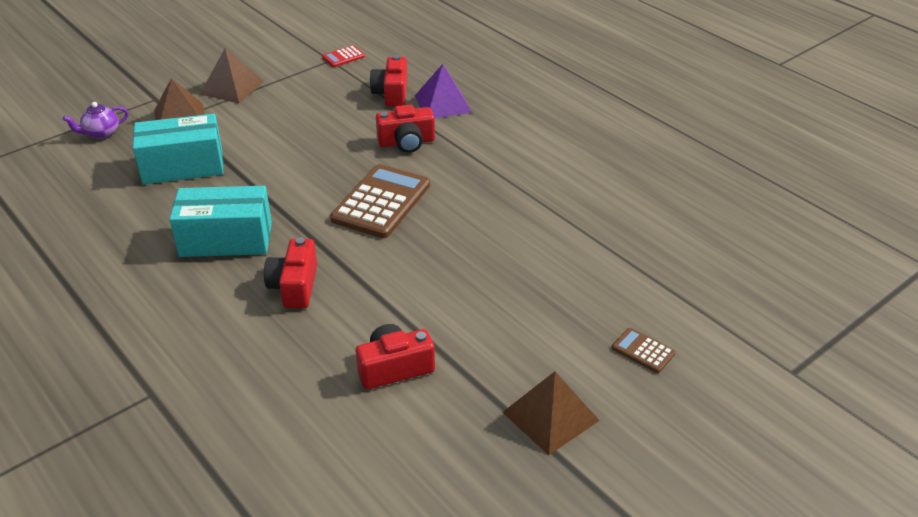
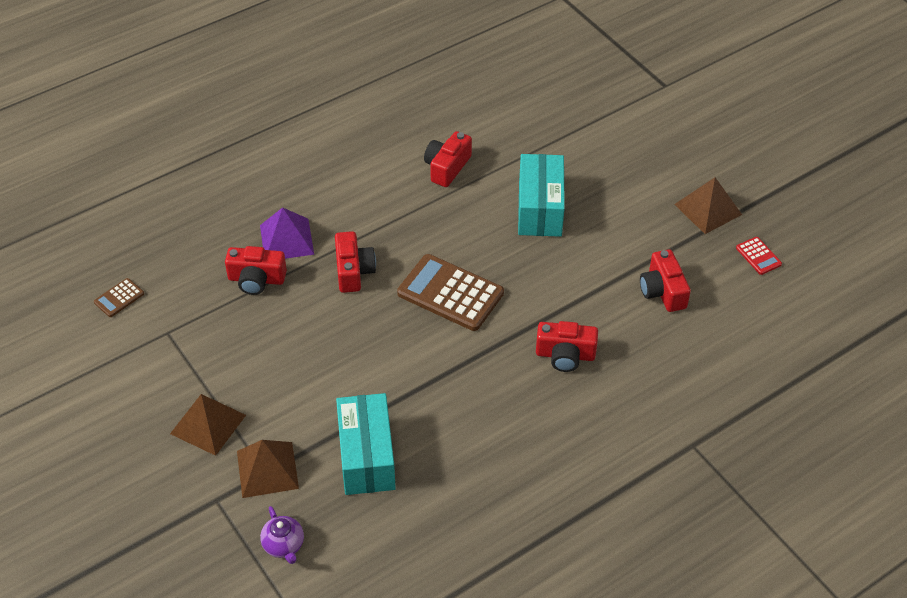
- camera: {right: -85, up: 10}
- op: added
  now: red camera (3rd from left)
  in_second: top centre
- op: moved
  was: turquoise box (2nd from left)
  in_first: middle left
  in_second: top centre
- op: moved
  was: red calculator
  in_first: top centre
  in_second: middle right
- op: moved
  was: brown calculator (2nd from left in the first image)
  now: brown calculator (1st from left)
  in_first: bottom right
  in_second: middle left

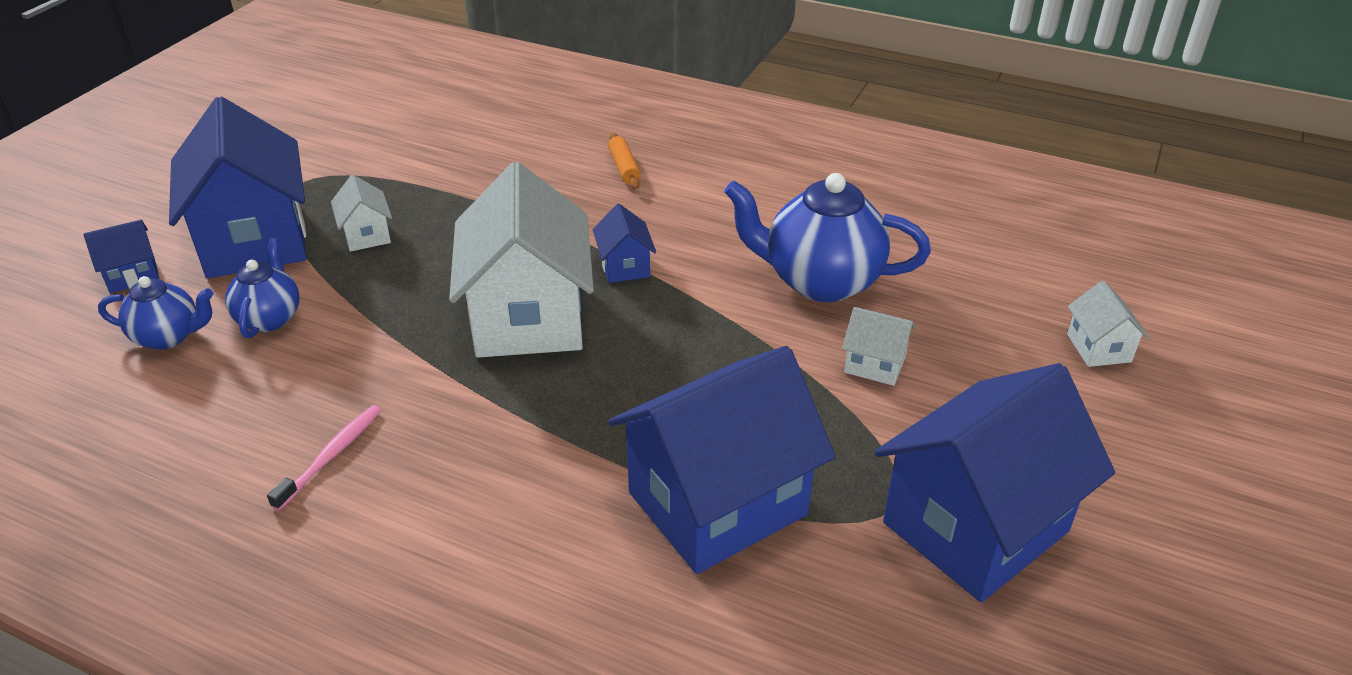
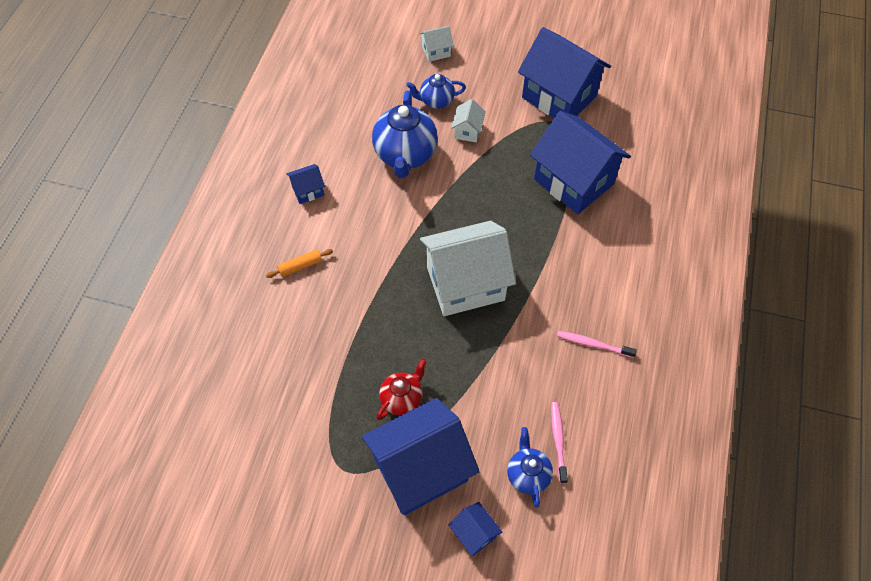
- camera: {right: -100, up: 20}
- op: added
  now: pink toothbrush (1st from left)
  in_second: bottom centre
- op: moved
  was: blue teapot (2nd from left)
  in_first: middle left
  in_second: top centre
- op: moved
  was: blue house (3rd from left in the first image)
  now: blue house (1st from left)
  in_first: centre
  in_second: top centre
- op: replaced
  was: white house (1st from left)
  now: red teapot
  in_first: top left
  in_second: bottom centre

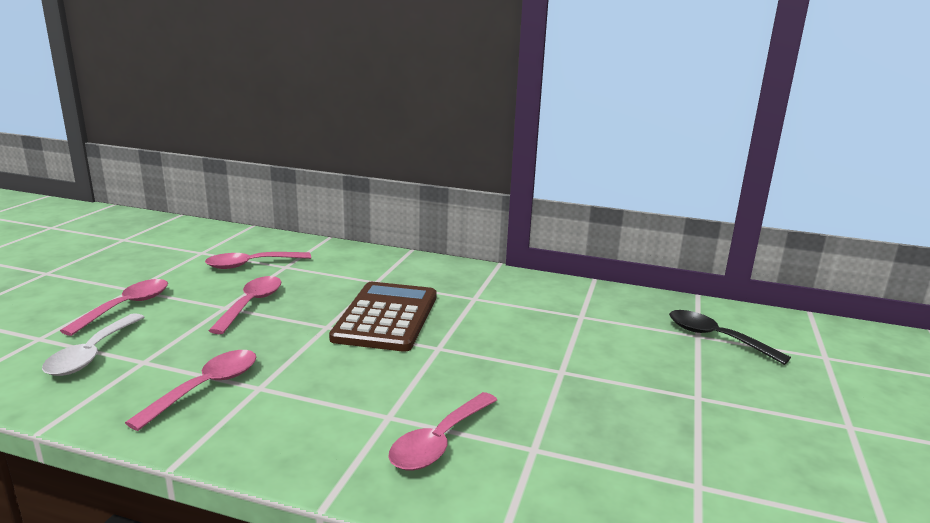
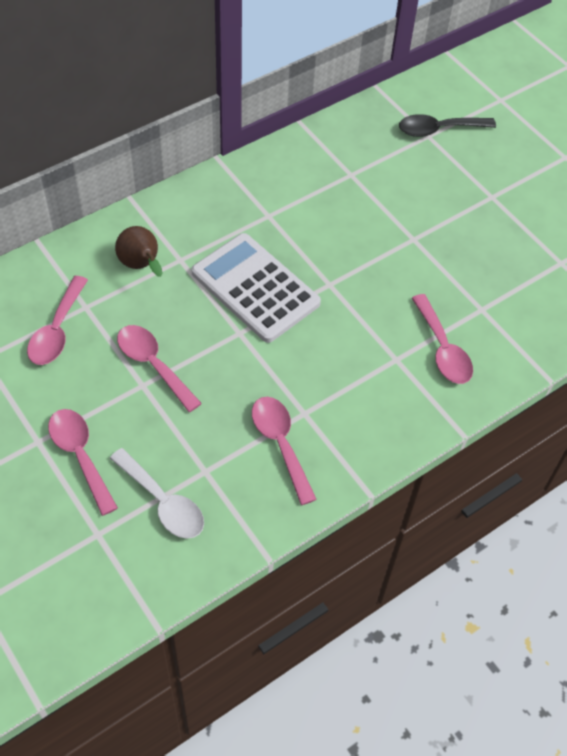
- camera: {right: -55, up: 35}
- op: added
  now: brown pear
  in_second: top left
- op: recoloured
  was: brown calculator
  now: white calculator
  in_first: centre
  in_second: centre

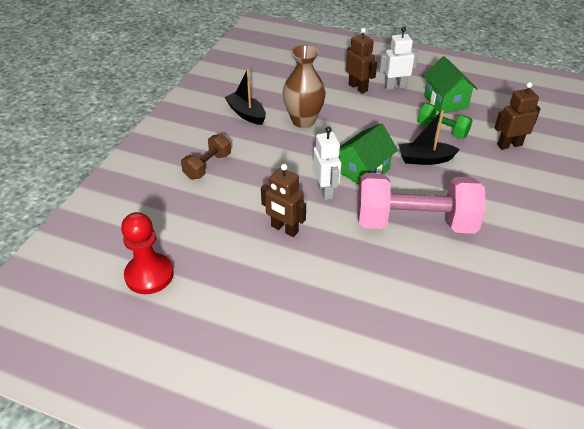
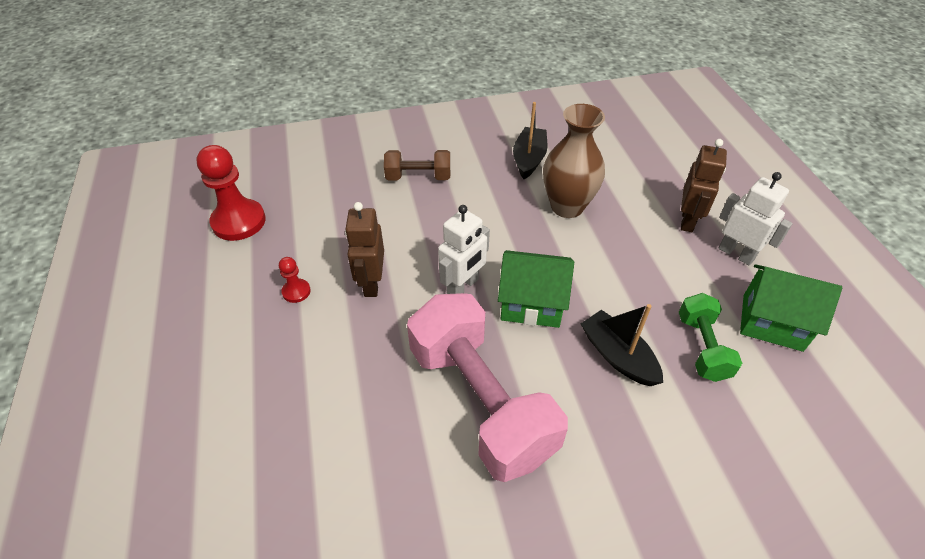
- camera: {right: 55, up: 5}
- op: removed
  was: brown robot (3rd from left)
  in_first: top right
- op: added
  now: red pawn (2nd from left)
  in_second: middle left
- op: turned
  was: green house (2nd from left)
  in_first: top right
  in_second: middle right
  clockwise: 75

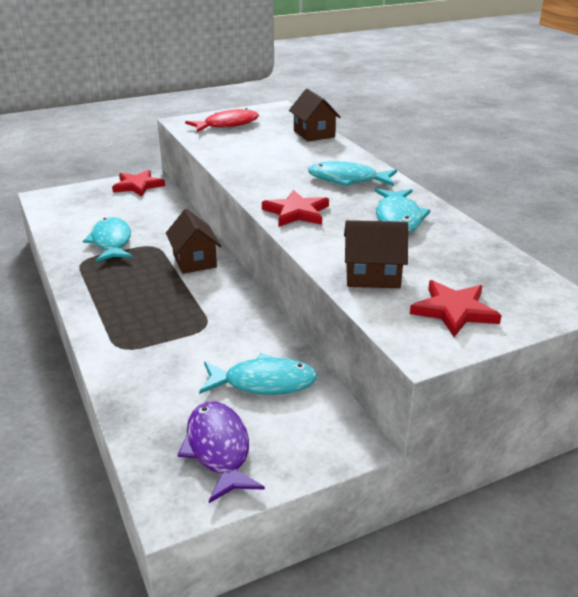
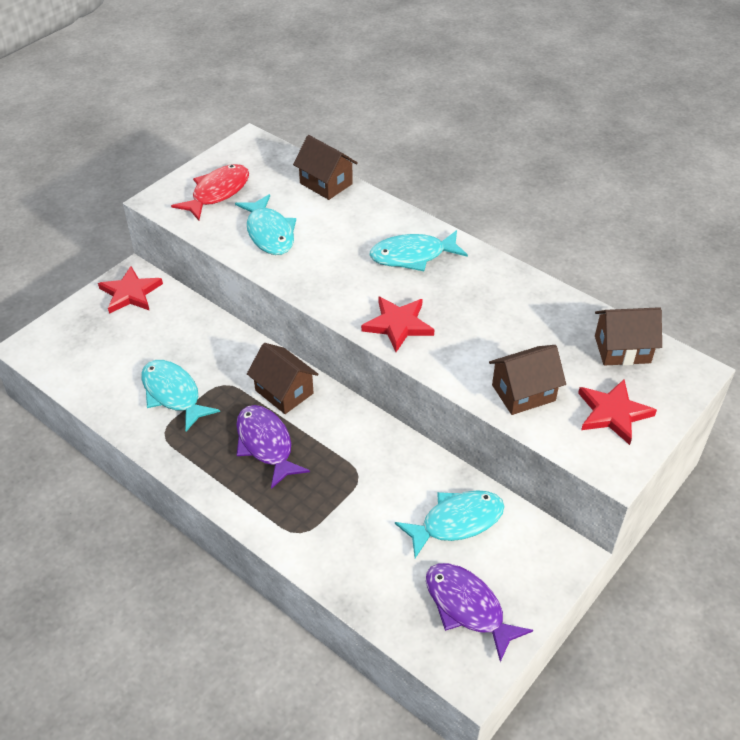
- camera: {right: -25, up: 15}
- op: added
  now: purple fish (1st from left)
  in_second: centre
- op: added
  now: brown house (4th from left)
  in_second: middle right
- op: moved
  was: turquoise fish (4th from left in the first image)
  now: turquoise fish (2nd from left)
  in_first: middle right
  in_second: top centre

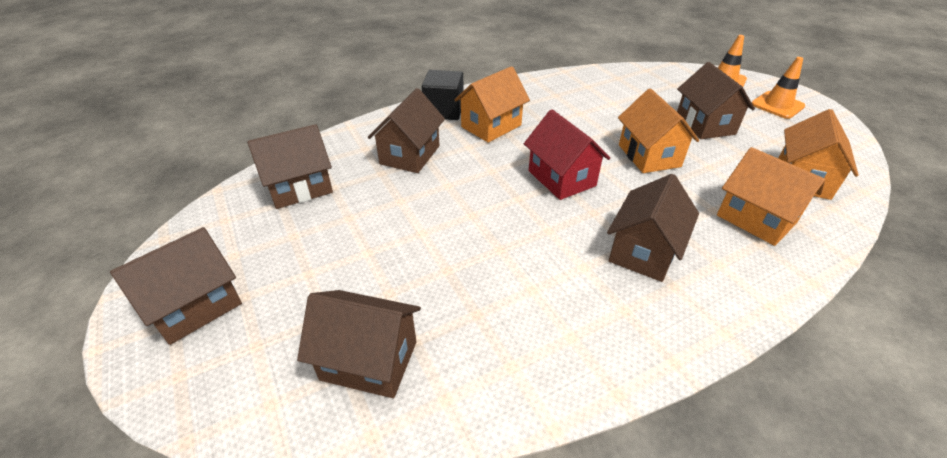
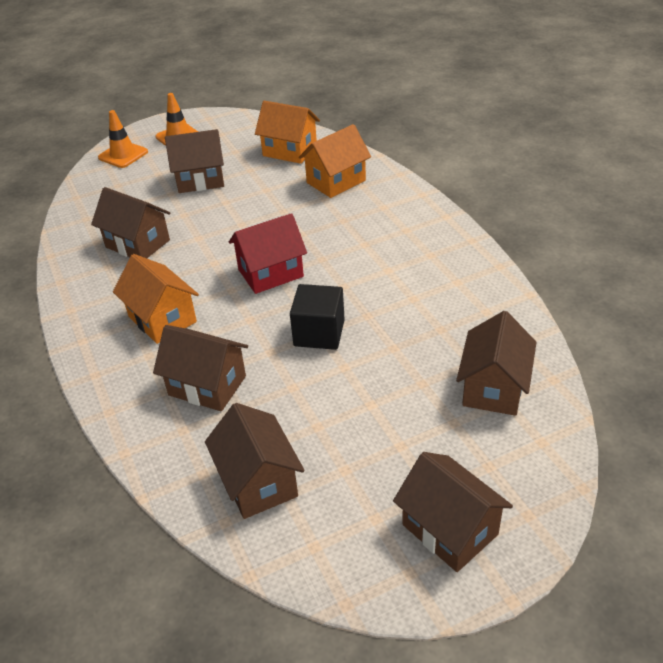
- camera: {right: -85, up: 0}
- op: removed
  was: orange house (2nd from left)
  in_first: top right
- op: moved
  was: black cube
  in_first: top centre
  in_second: centre
- op: moved
  was: brown house (5th from left in the first image)
  now: brown house (1st from left)
  in_first: middle right
  in_second: middle left

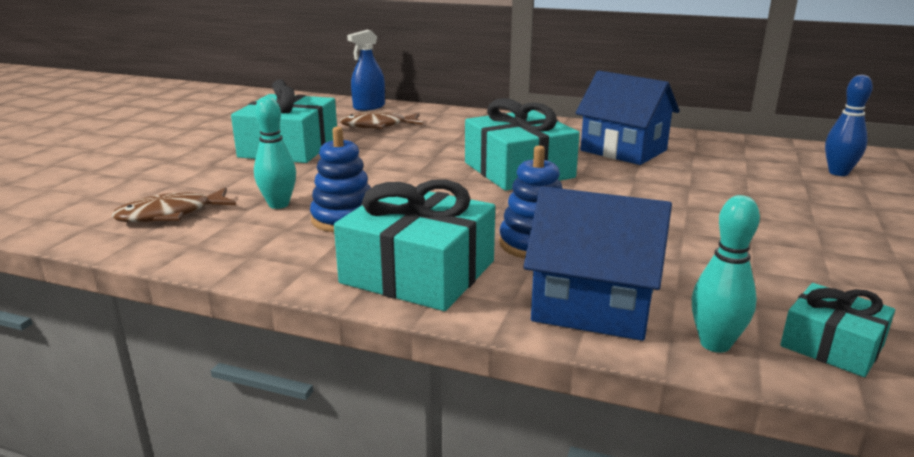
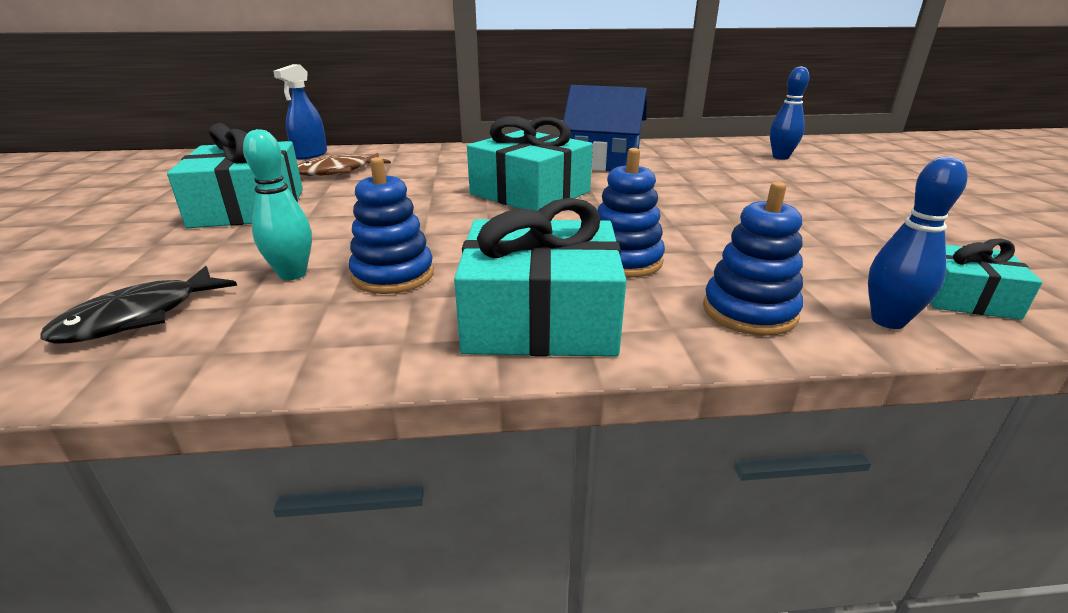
- camera: {right: -25, up: 5}
- op: replaced
  was: blue house (1st from left)
  now: blue stacking toy (3rd from left)
  in_first: centre
  in_second: middle right
- op: recoloured
  was: brown fish (1st from left)
  now: black fish
  in_first: middle left
  in_second: middle left
- op: recoloured
  was: turquoise bowling pin (2nd from left)
  now: blue bowling pin (2nd from left)
  in_first: middle right
  in_second: middle right

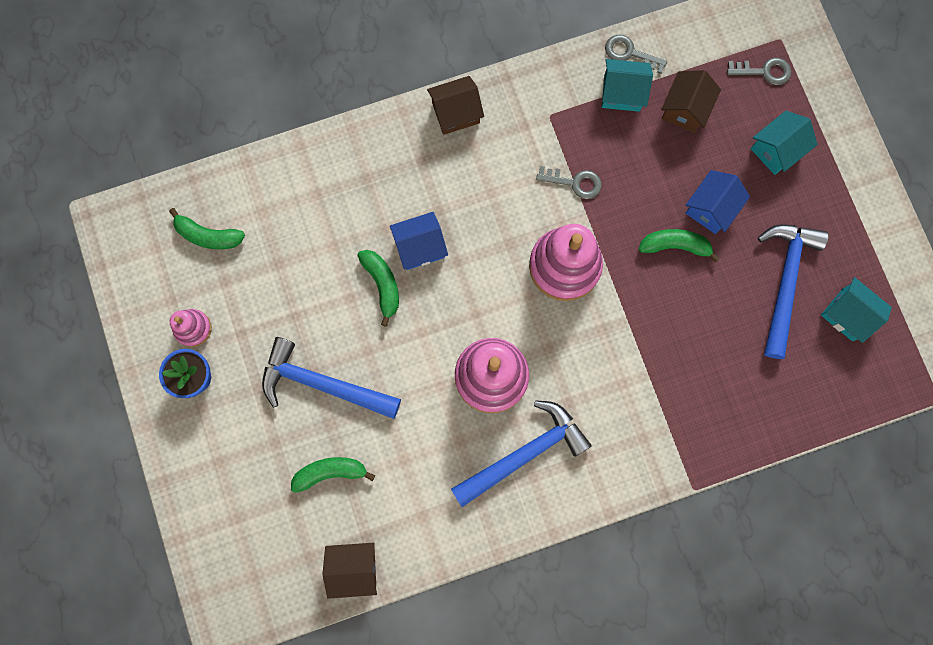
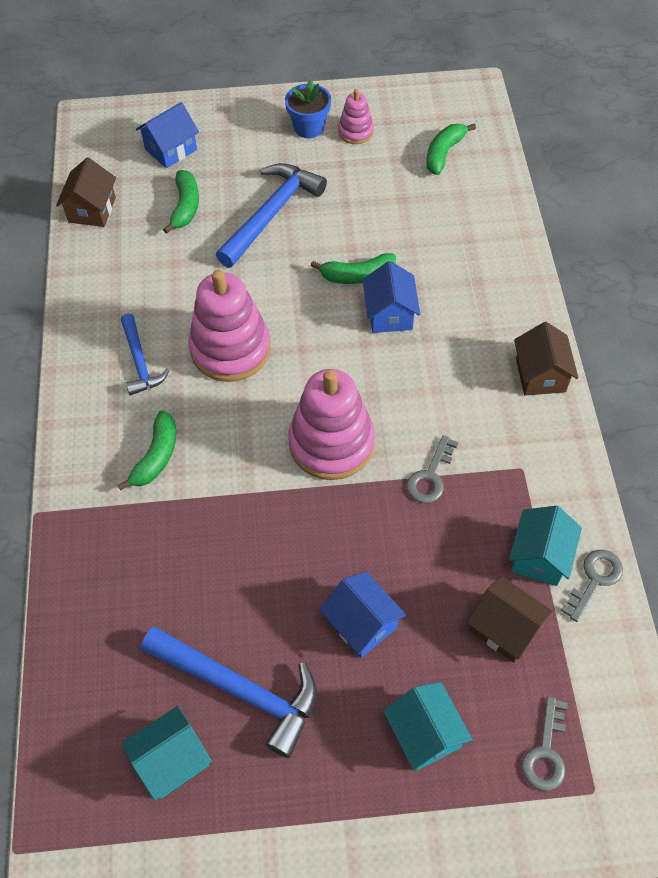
- camera: {right: 105, up: -20}
- op: added
  now: blue house (1st from left)
  in_second: top left
- op: moved
  was: green banana (4th from left in the first image)
  now: green banana (1st from left)
  in_first: middle right
  in_second: middle left
- op: resized
  was: blue hammer (2nd from left in the first image)
  in_first: bottom centre
  in_second: middle left
  ratio: 0.6

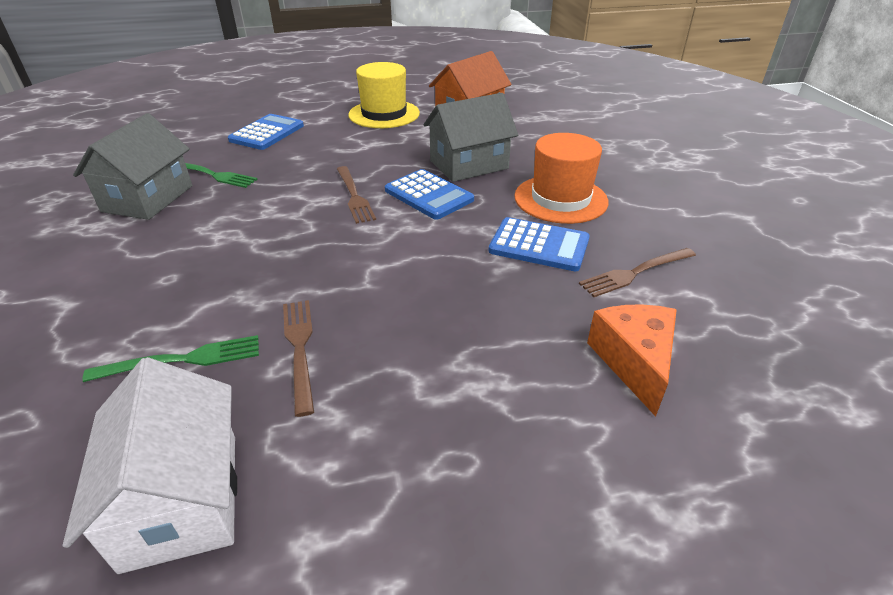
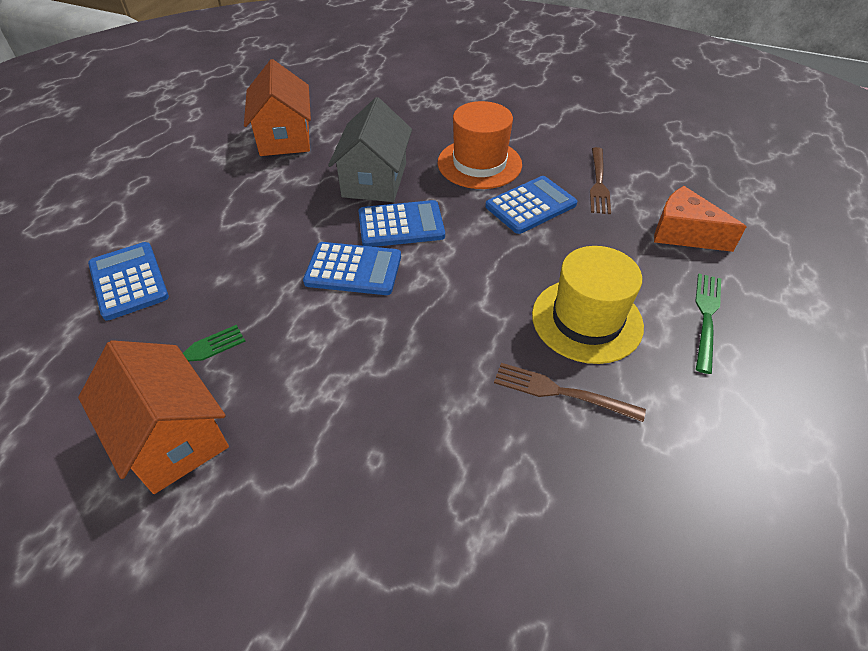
- camera: {right: -55, up: 10}
- op: removed
  was: white house
  in_first: bottom left
- op: moved
  was: green fork (1st from left in the first image)
  now: green fork (2nd from left)
  in_first: middle left
  in_second: middle right
- op: moved
  was: yellow hat
  in_first: top centre
  in_second: middle right
- op: replaced
  was: brown fork (2nd from left)
  now: blue calculator (2nd from left)
  in_first: top centre
  in_second: centre
- op: recoloured
  was: grey house (1st from left)
  now: orange house (1st from left)
  in_first: top left
  in_second: middle left

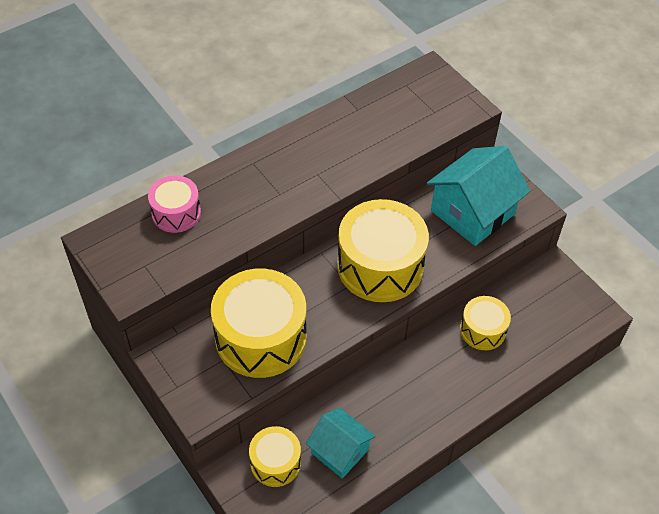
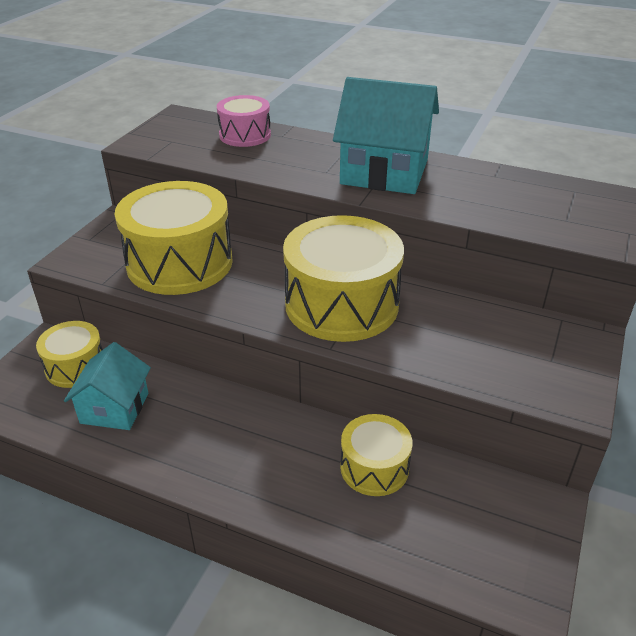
- camera: {right: 60, up: -15}
- op: moved
  was: turquoise house (2nd from left)
  in_first: middle right
  in_second: top centre

